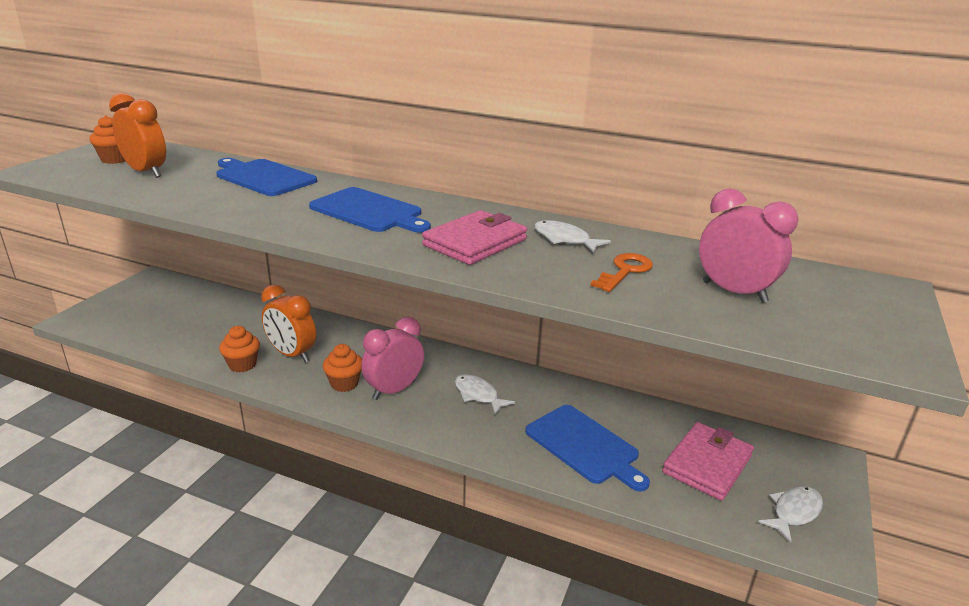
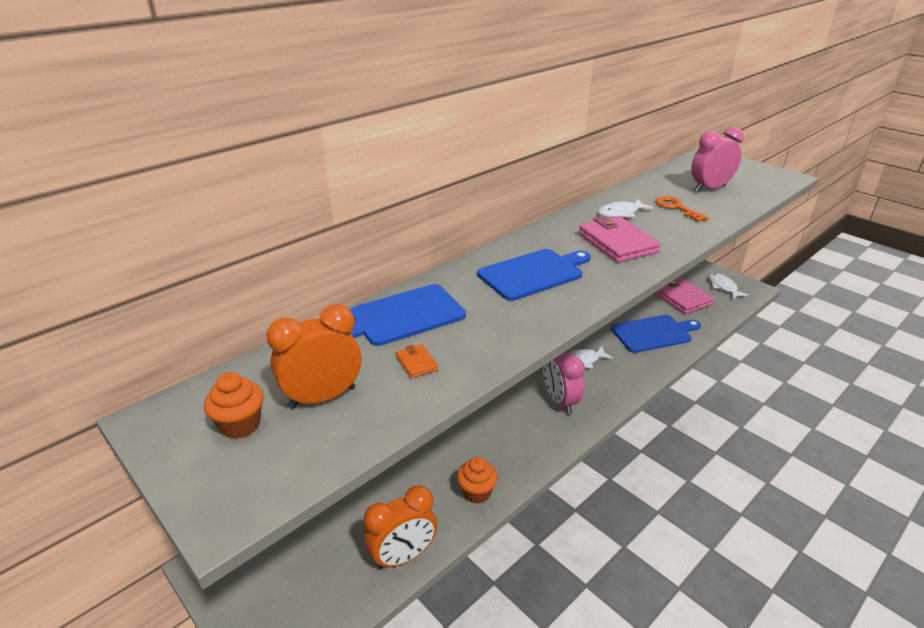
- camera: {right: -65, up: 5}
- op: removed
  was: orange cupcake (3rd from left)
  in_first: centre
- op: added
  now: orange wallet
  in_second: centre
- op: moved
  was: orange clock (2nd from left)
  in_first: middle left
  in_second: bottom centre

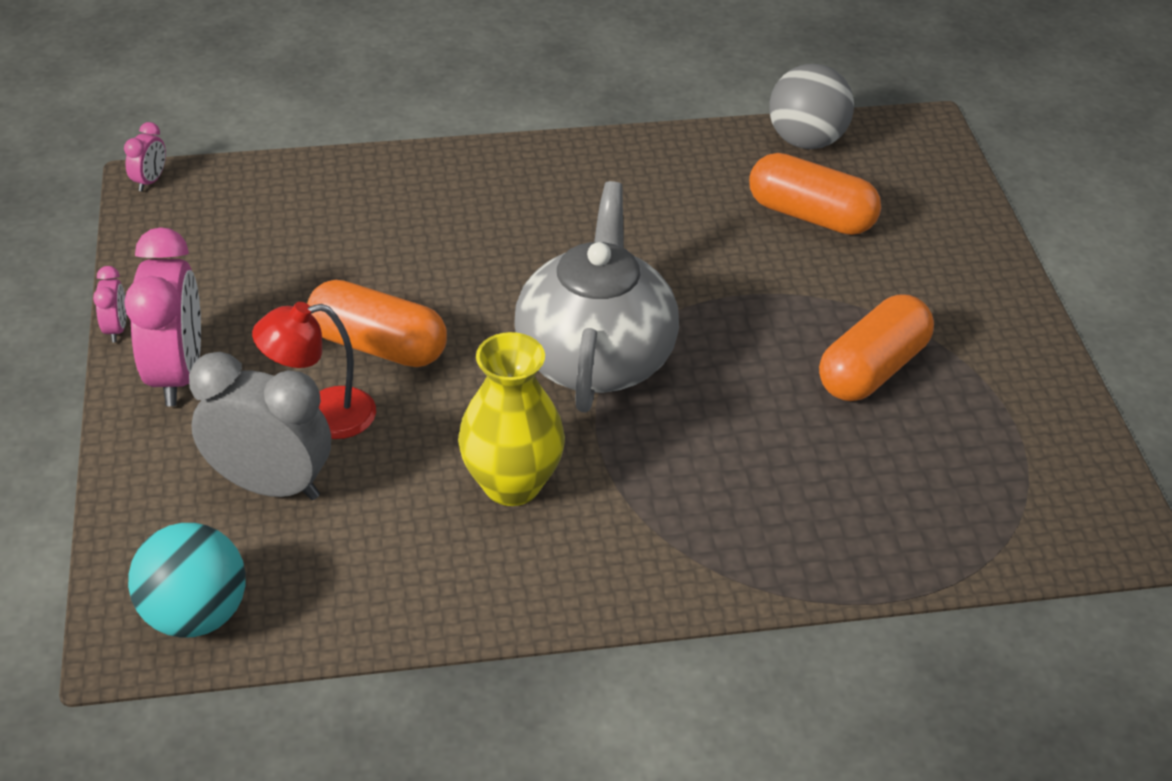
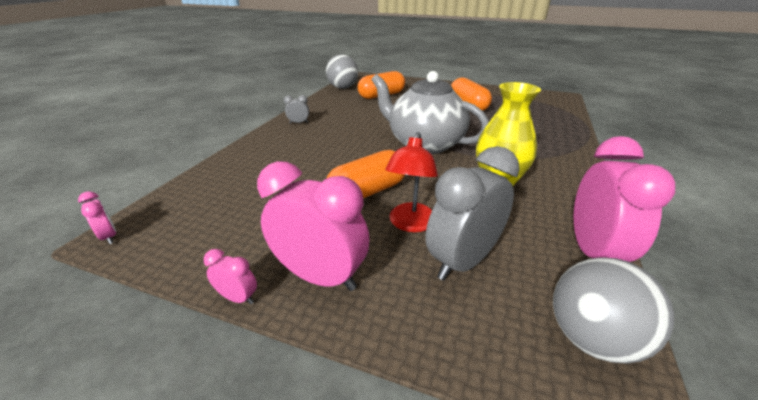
- camera: {right: -60, up: -10}
- op: added
  now: grey clock (1st from left)
  in_second: top centre
- op: added
  now: pink clock (4th from left)
  in_second: middle right
- op: recoloured
  was: turquoise ball
  now: grey ball (2nd from left)
  in_first: bottom left
  in_second: bottom right

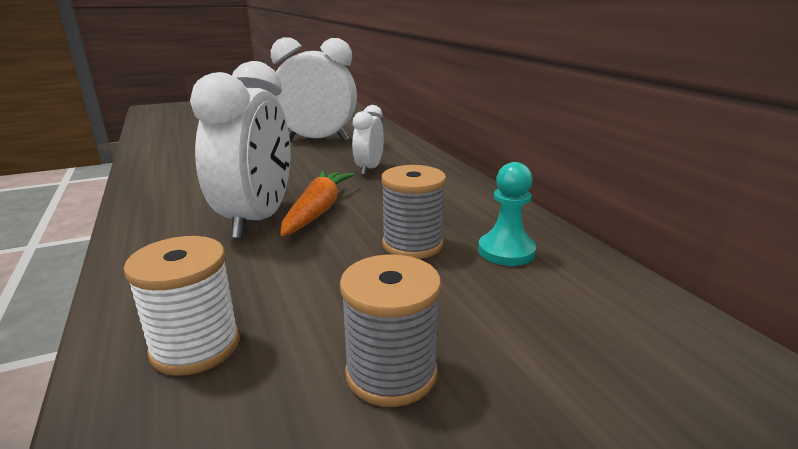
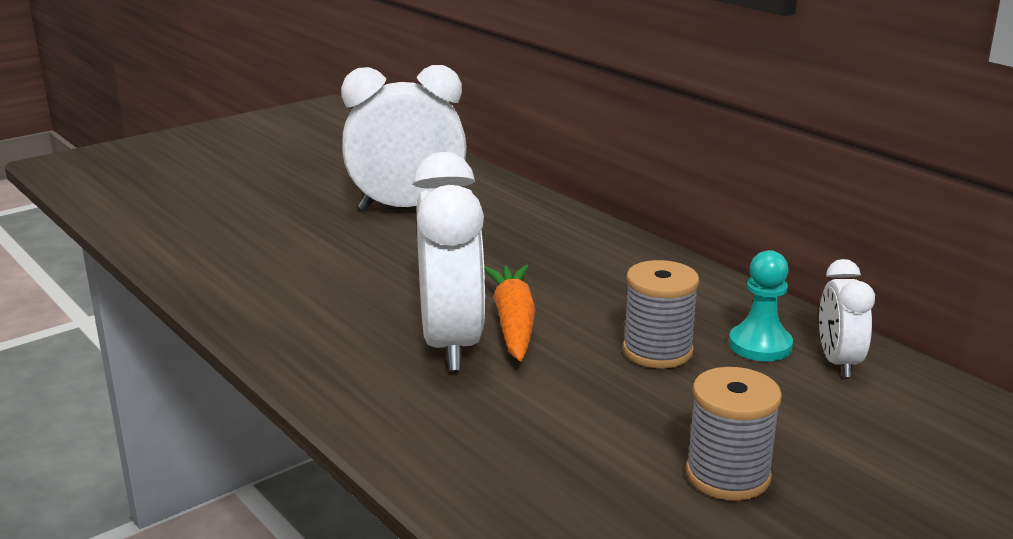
- camera: {right: -15, up: 0}
- op: removed
  was: white spool
  in_first: bottom left
- op: moved
  was: white clock (3rd from left)
  in_first: top centre
  in_second: middle right

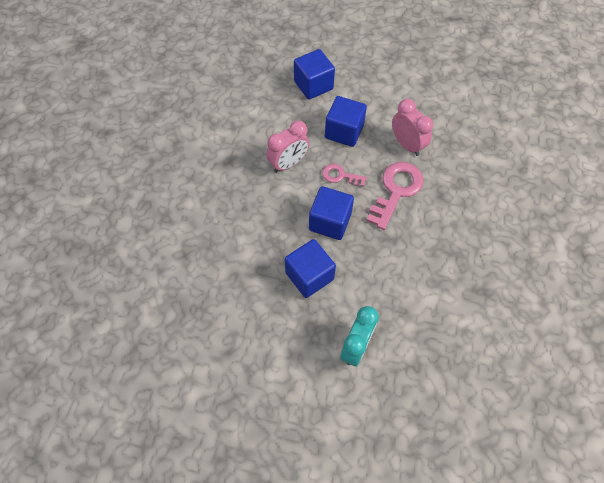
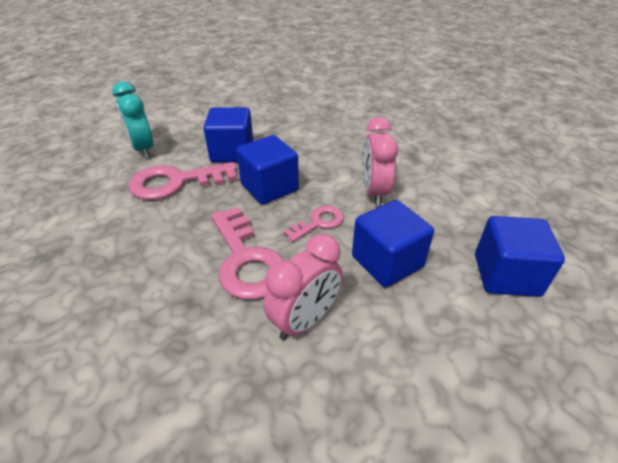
- camera: {right: 125, up: -20}
- op: added
  now: pink key (1st from left)
  in_second: middle left
- op: turned
  was: pink clock (2nd from left in the first image)
  in_first: top right
  in_second: centre
  clockwise: -45

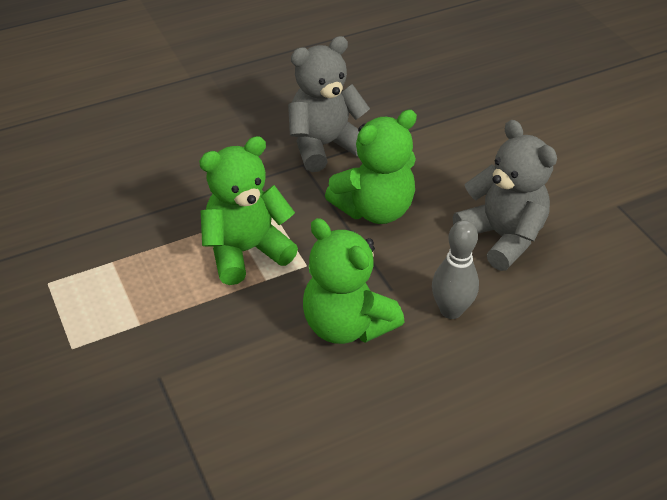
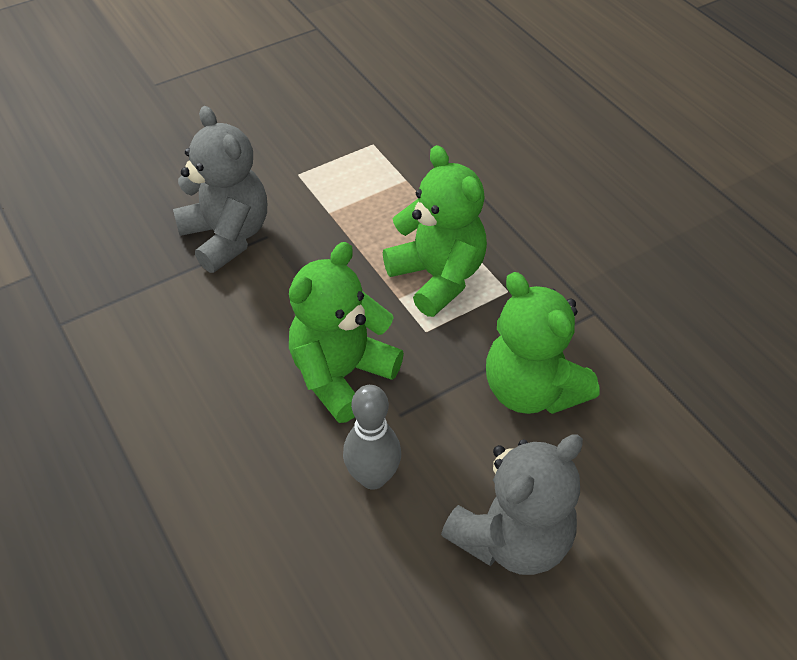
- camera: {right: 85, up: 5}
- op: moved
  was: grey teddy bear (1st from left)
  in_first: top centre
  in_second: top left

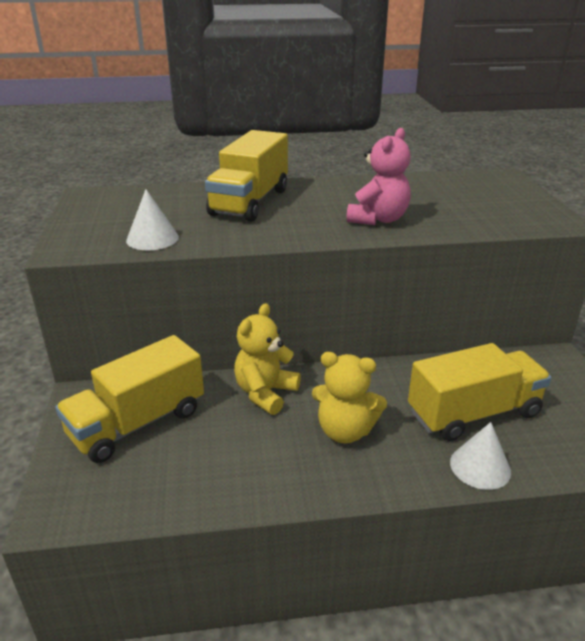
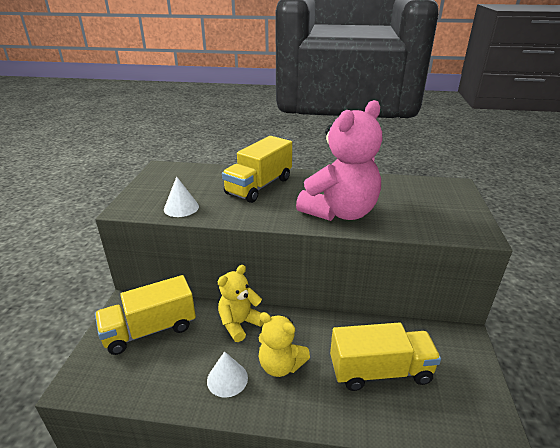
- camera: {right: 15, up: 0}
- op: moved
  was: white cone (2nd from left)
  in_first: bottom right
  in_second: bottom centre
- op: resized
  was: pink teddy bear
  in_first: top centre
  in_second: centre
  ratio: 1.72

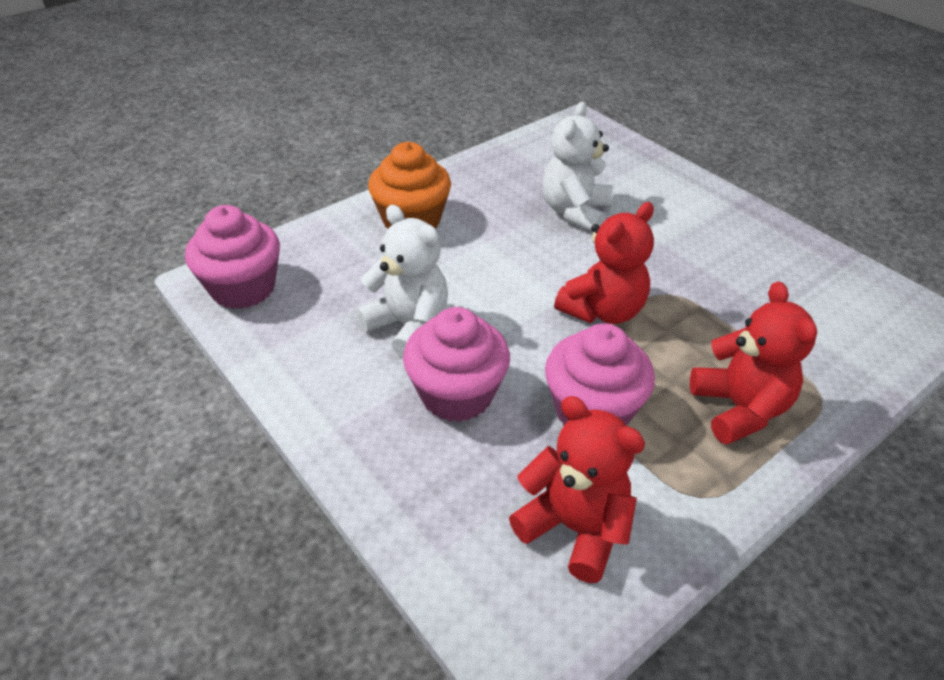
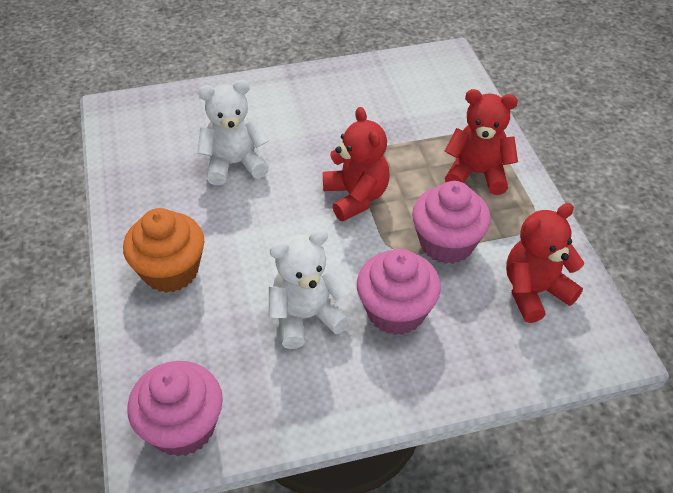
- camera: {right: -65, up: 5}
- op: turned
  was: white teddy bear (2nd from left in the first image)
  in_first: top centre
  in_second: top centre
  clockwise: 120

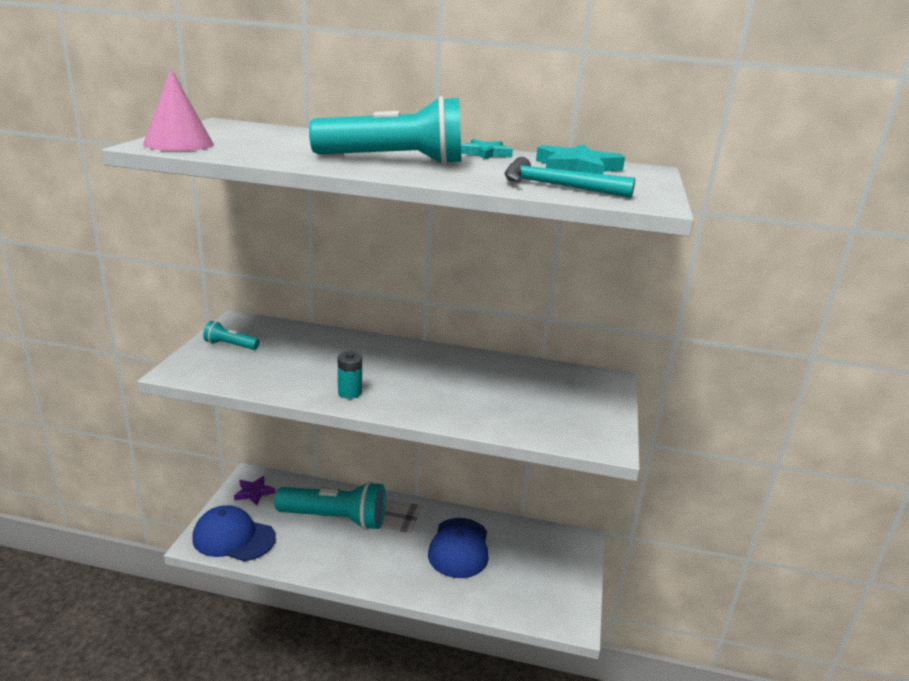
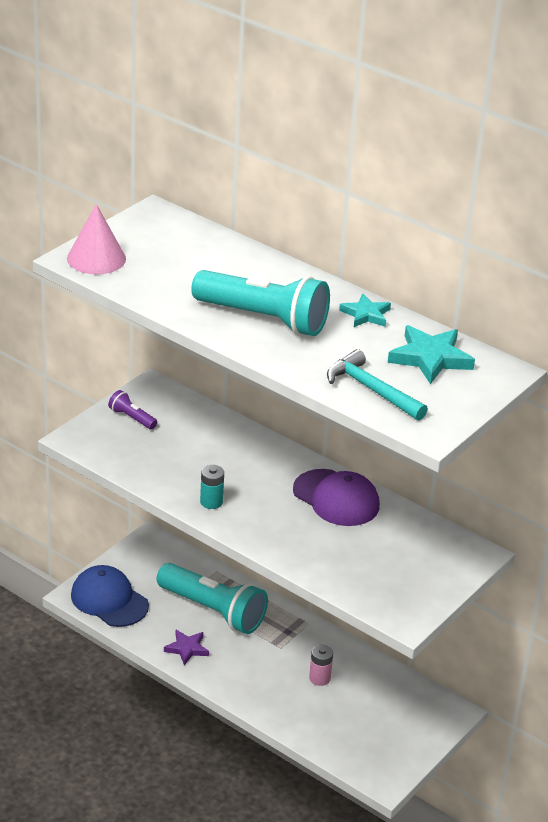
- camera: {right: 25, up: 10}
- op: added
  now: purple cap
  in_second: centre
- op: moved
  was: purple star
  in_first: bottom left
  in_second: bottom centre
- op: replaced
  was: blue cap (2nd from left)
  now: pink battery
  in_first: bottom centre
  in_second: bottom centre
- op: recoloured
  was: turquoise flashlight (1st from left)
  now: purple flashlight
  in_first: middle left
  in_second: middle left

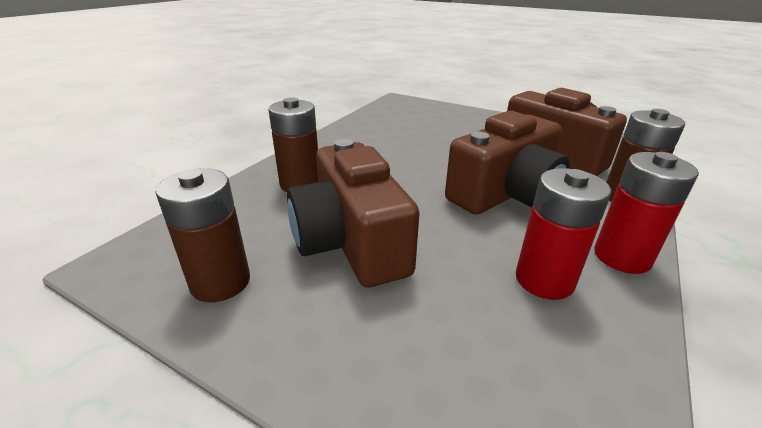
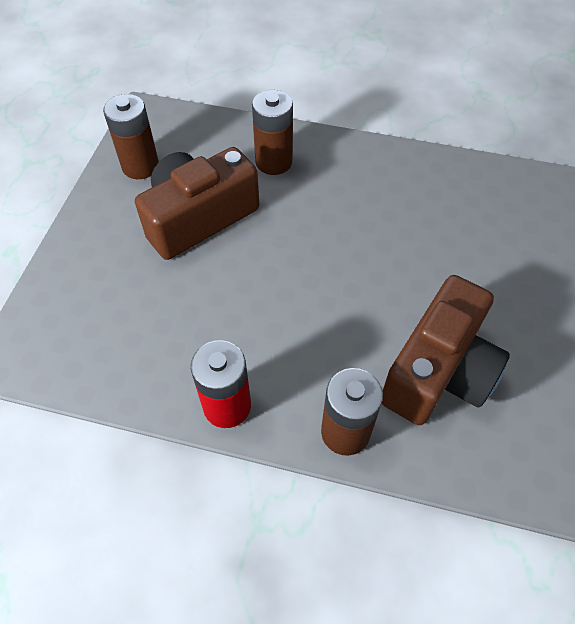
- camera: {right: 75, up: 25}
- op: removed
  was: brown camera (2nd from left)
  in_first: centre
- op: removed
  was: red battery (1st from left)
  in_first: middle right

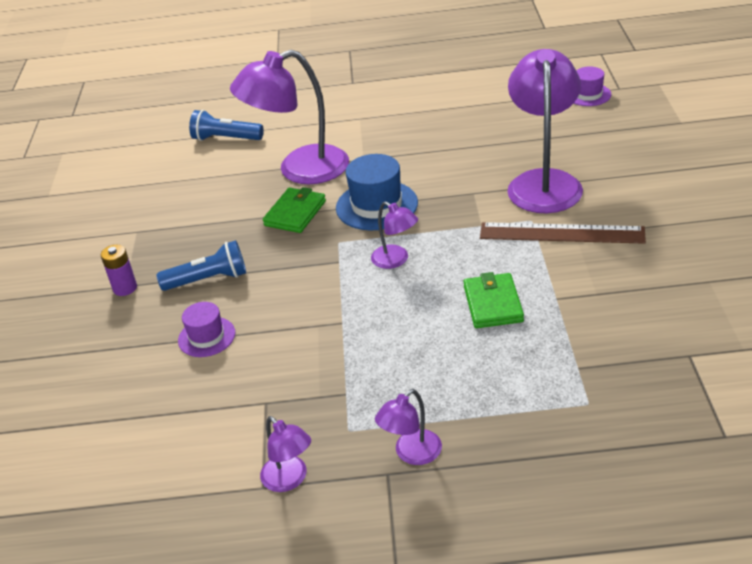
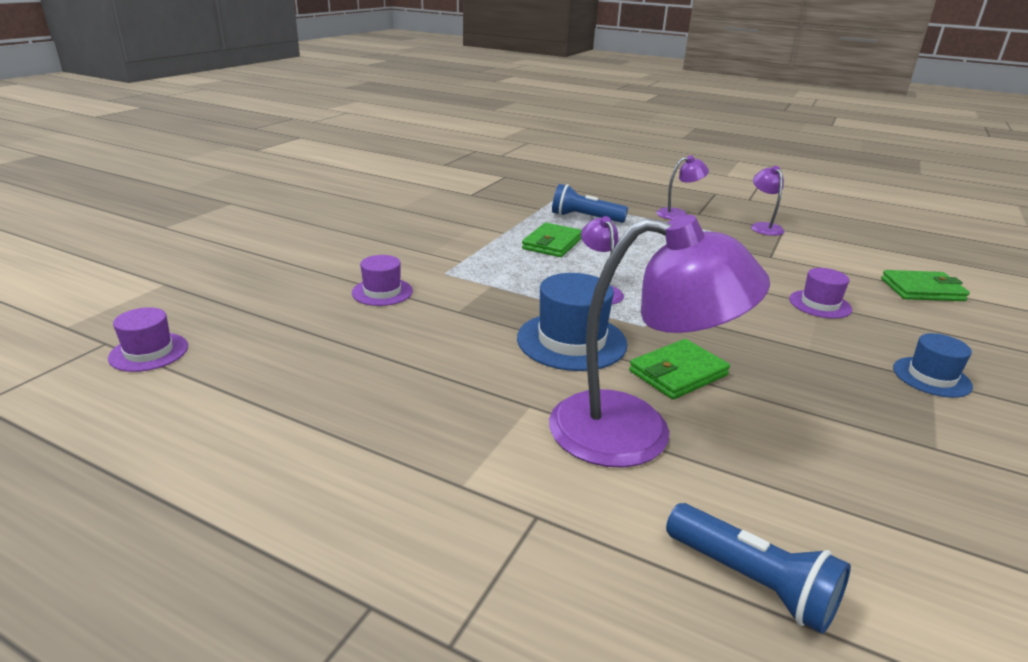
- camera: {right: -155, up: -10}
- op: removed
  was: brown ruler
  in_first: middle right
- op: added
  now: green wallet (3rd from left)
  in_second: middle right
- op: moved
  was: blue flashlight (1st from left)
  in_first: middle left
  in_second: top centre
- op: replaced
  was: purple battery
  now: blue hat (2nd from left)
  in_first: middle left
  in_second: middle right
- op: replaced
  was: purple lamp (5th from left)
  now: purple hat (2nd from left)
  in_first: top right
  in_second: centre

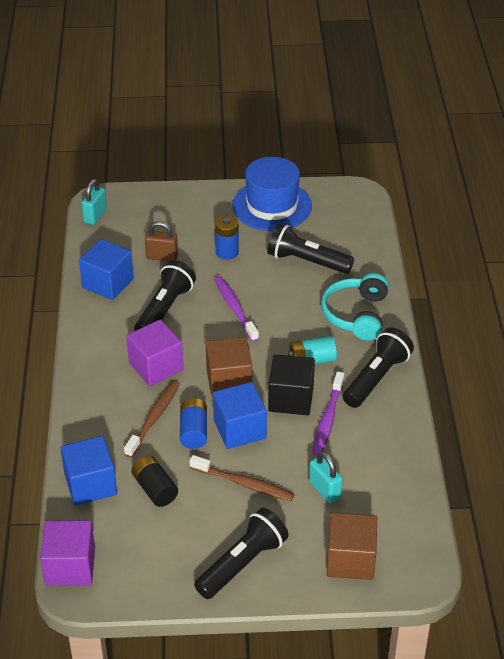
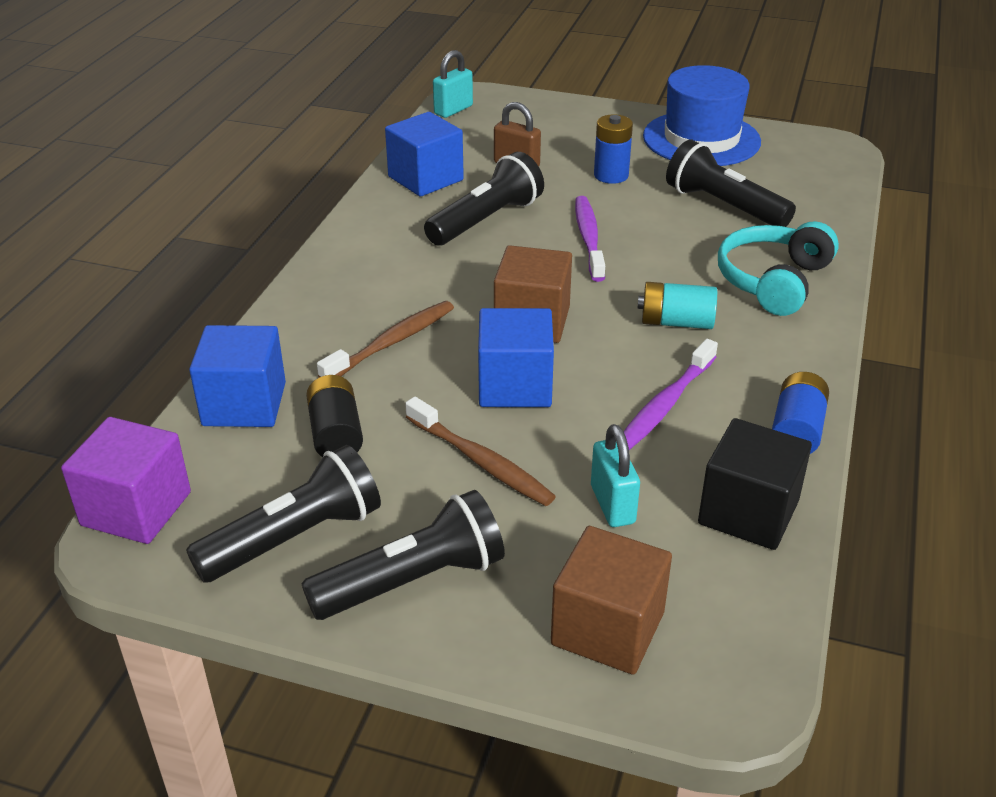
- camera: {right: 20, up: -5}
- op: removed
  was: purple cube (2nd from left)
  in_first: middle left
- op: moved
  was: blue battery (1st from left in the first image)
  now: blue battery (2nd from left)
  in_first: centre
  in_second: middle right
- op: moved
  was: black cube
  in_first: centre
  in_second: middle right
- op: moved
  was: black flashlight (4th from left in the first image)
  now: black flashlight (1st from left)
  in_first: middle right
  in_second: middle left

